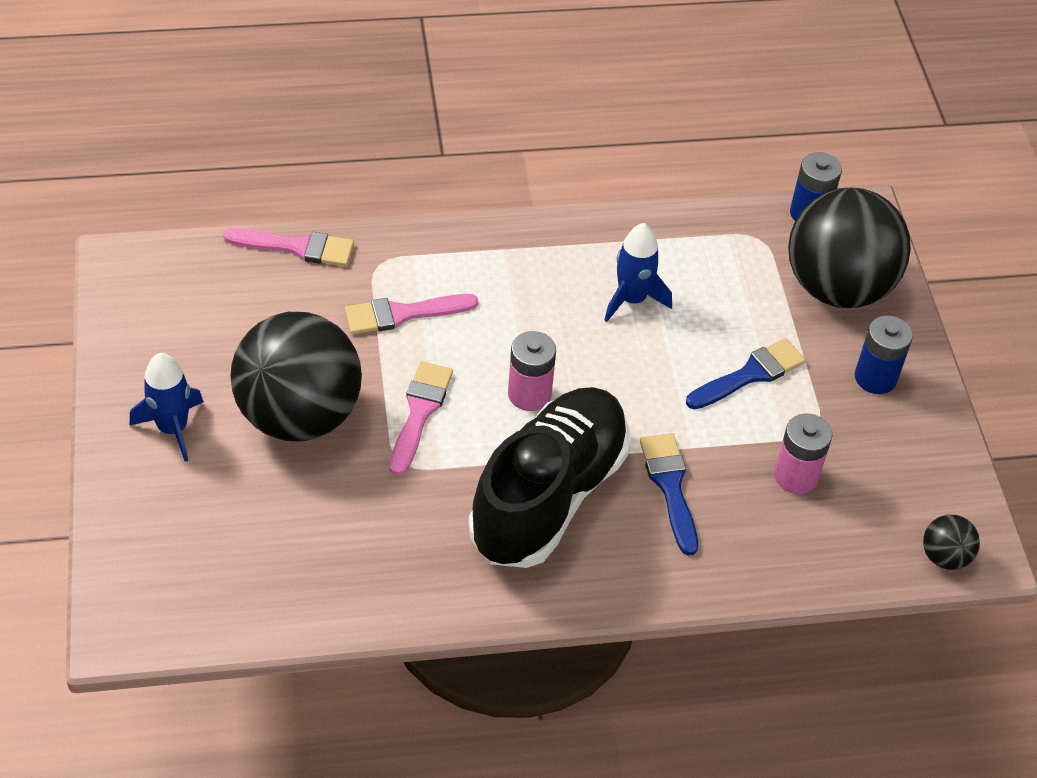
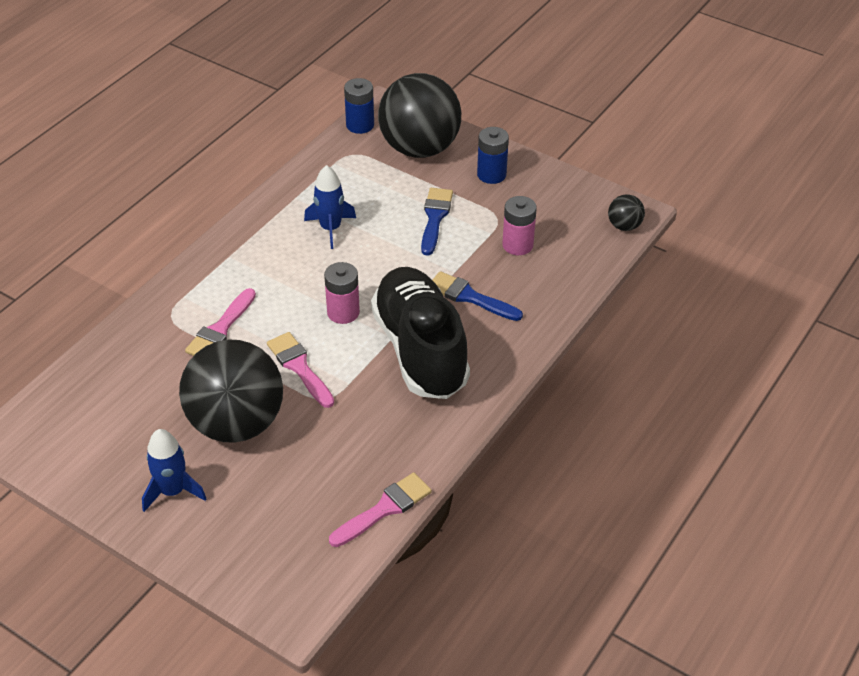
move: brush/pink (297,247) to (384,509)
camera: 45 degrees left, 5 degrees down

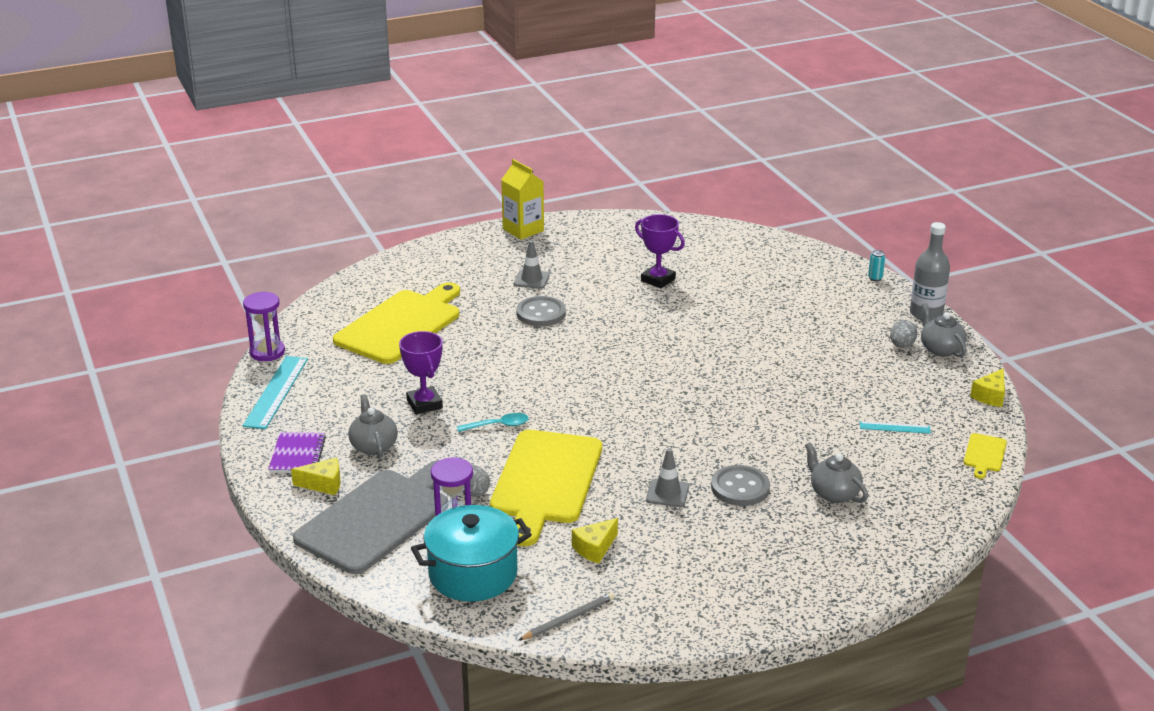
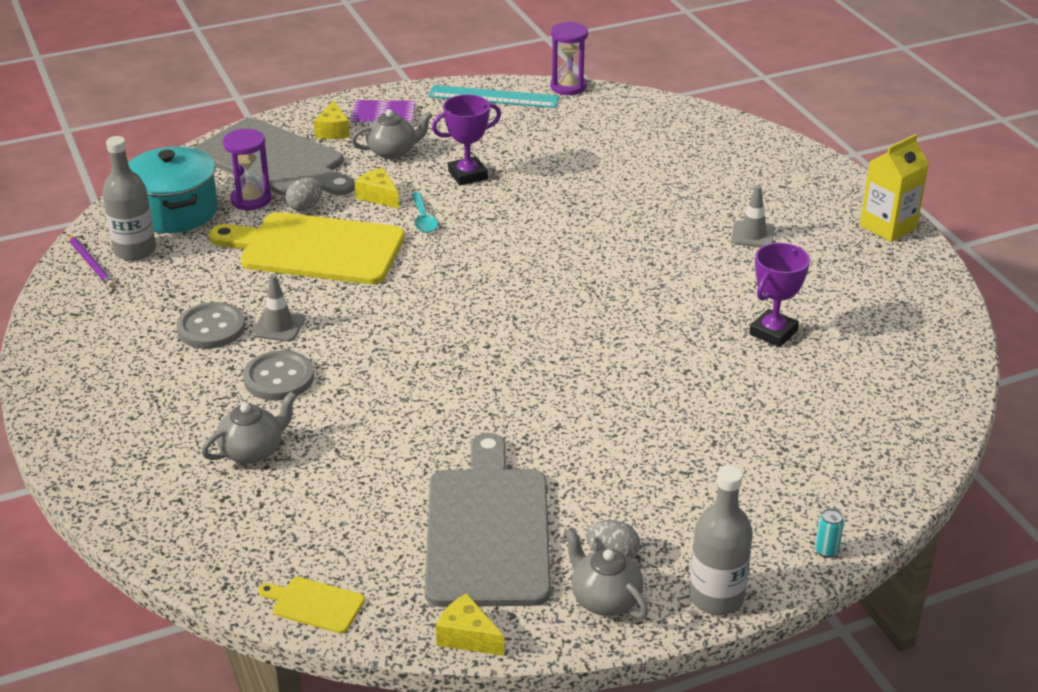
delete: cutting board/yellow (401,325); ruler/turquoise (895,427)
insert: bottle/grey (135,250); cutting board/grey (488,530)
move: button/grey (541,313) to (211,328); cheese/yellow (594,548) to (378,196)
recolor: pencil/grey (568,619) to pencil/purple (91,263)
rotate: teapot/grey (940,349) = (604,599) 105 degrees counterclockwise
camera: 90 degrees right, 5 degrees up

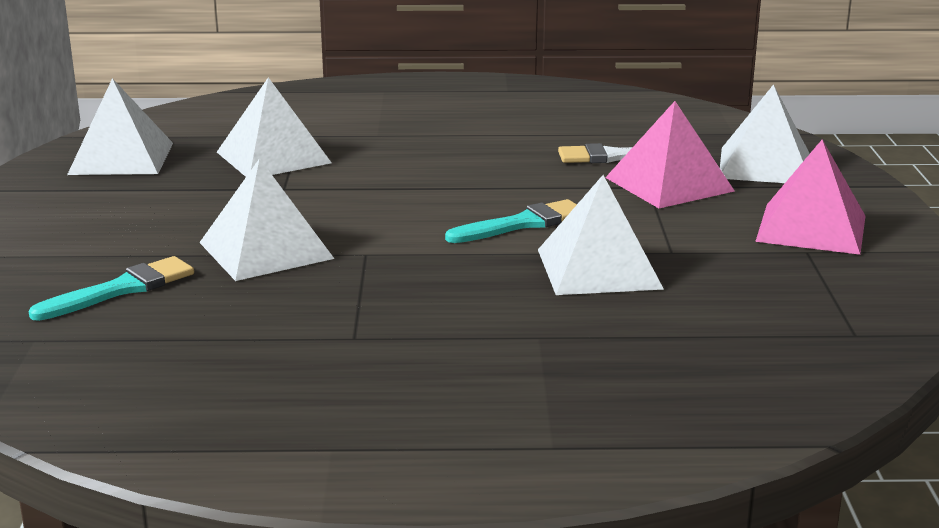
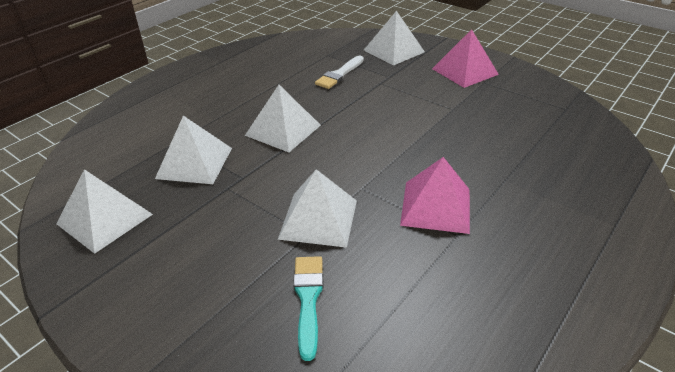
delete: brush/turquoise (522,224)
move: pyramid/white (598,268) to (283,130); pyramid/pink (669,184) to (436,206)
camera: 50 degrees left, 15 degrees up

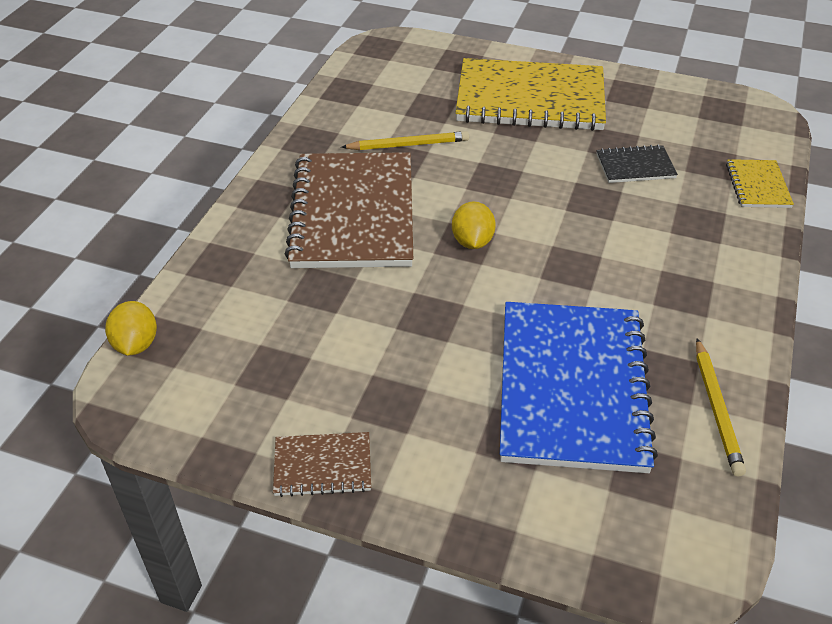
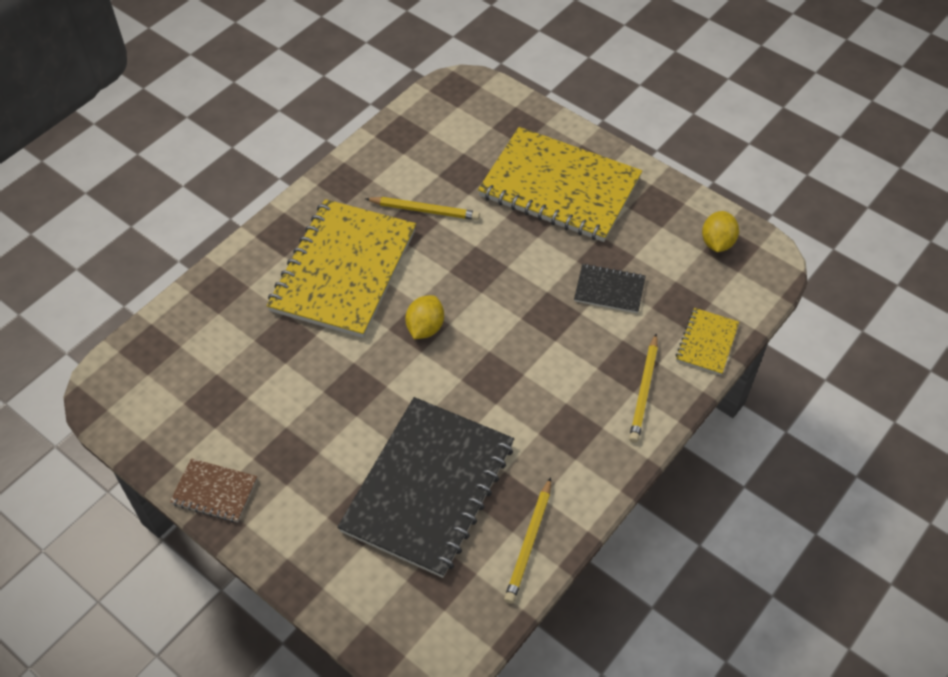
insert: pencil/yellow (644,391)
move: lemon/yellow (136,344) to (717,242)
recolor: notebook/brown (353,213) to notebook/yellow (343,270); notebook/blue (572,387) to notebook/black (429,488)
camera: 20 degrees right, 10 degrees up

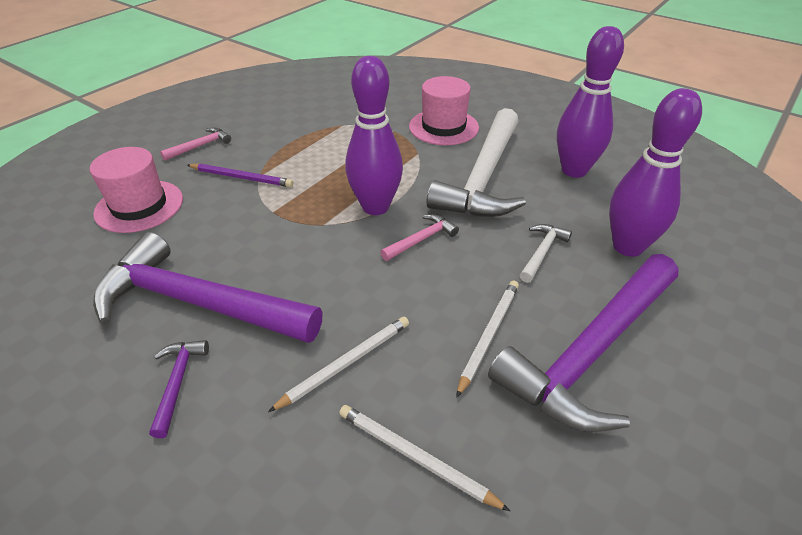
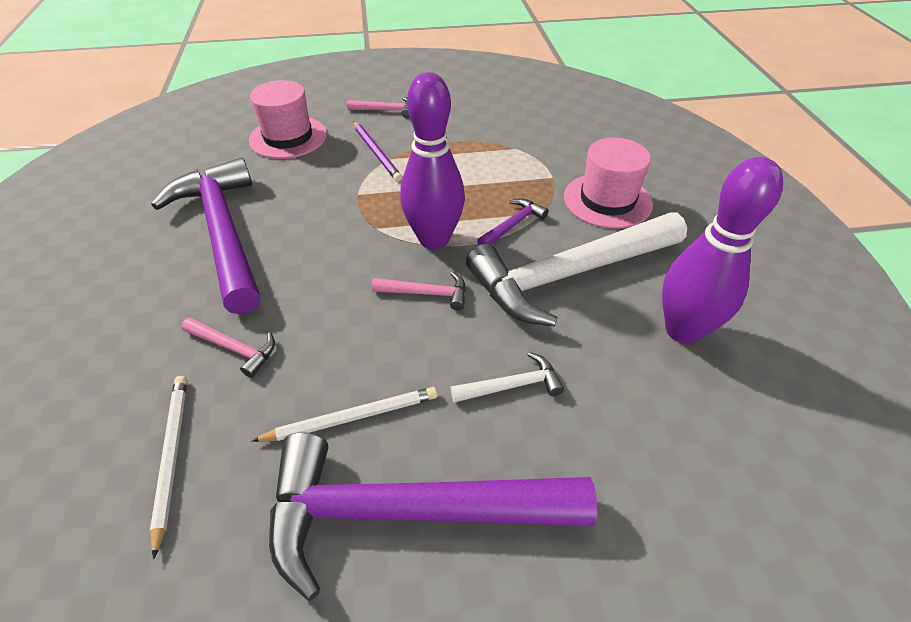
delete: bowling pin/purple (628,247)
move: hammer/purple (178,382) to (513,225)
replace: pencil/white (346,363) to hammer/pink (234,348)
camera: 45 degrees right, 5 degrees up

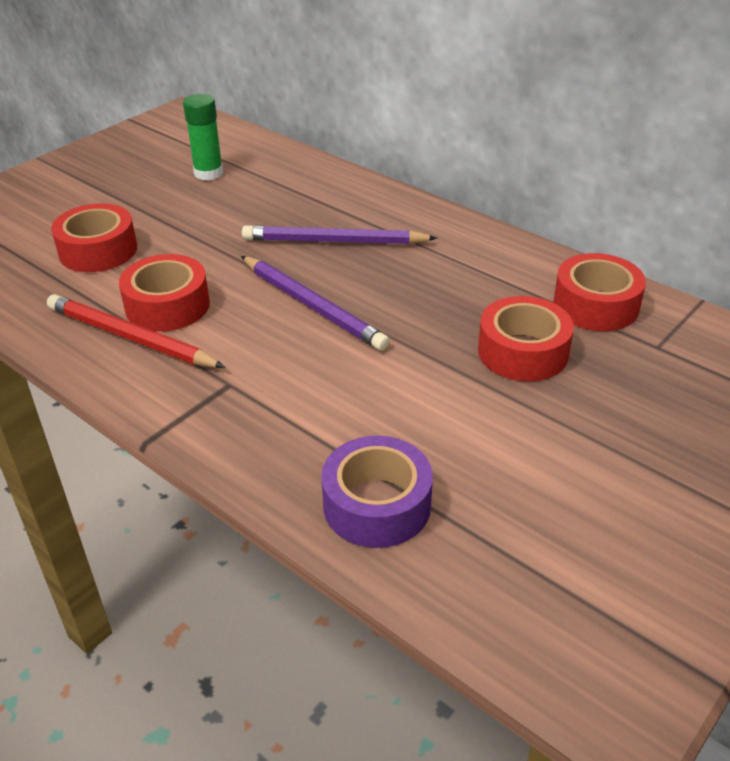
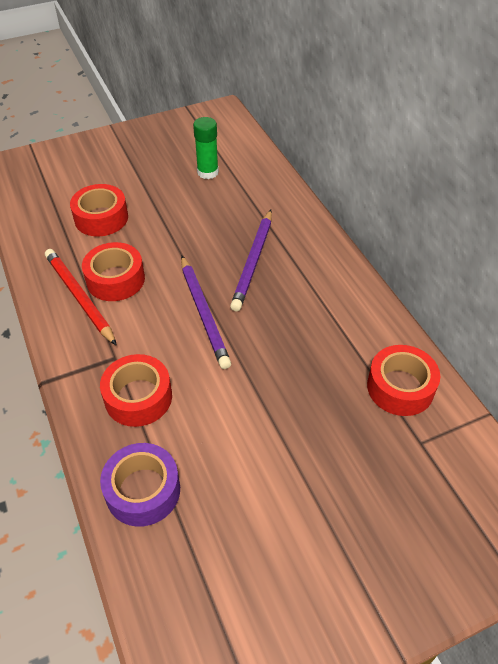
move: tape/red (523,352) to (138,397)
rotate: pencil/purple (334,241) = (253,262) 105 degrees counterclockwise
camera: 25 degrees right, 10 degrees up

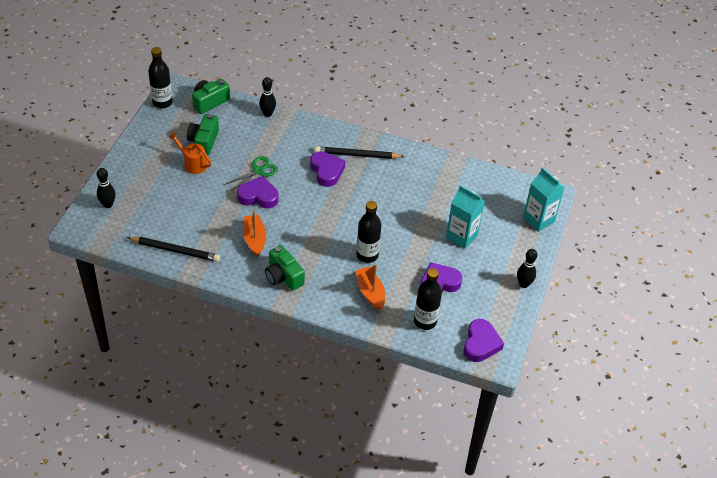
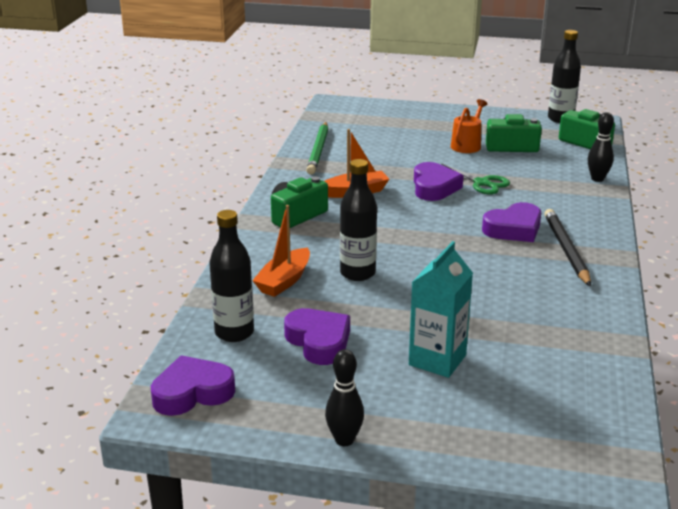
delete: bowling pin/black (108,204); carton/turquoise (538,220)
recolor: pencil/black (175,250) to pencil/green (318,150)
rotate: heart/purple (481,344) = (192,392) 150 degrees clockwise; boat/orange (370,292) = (284,281) 150 degrees clockwise
camera: 85 degrees right, 20 degrees down

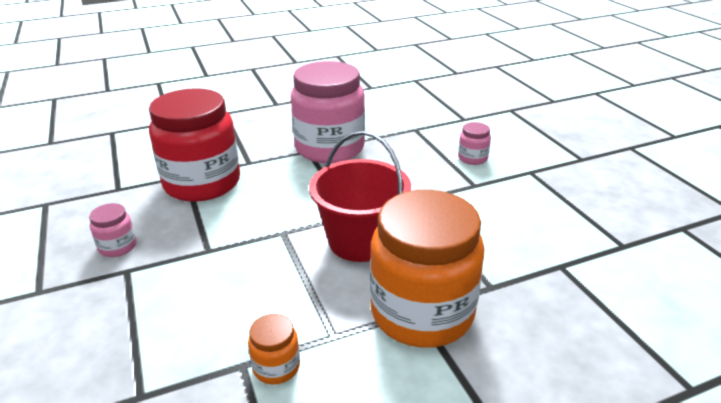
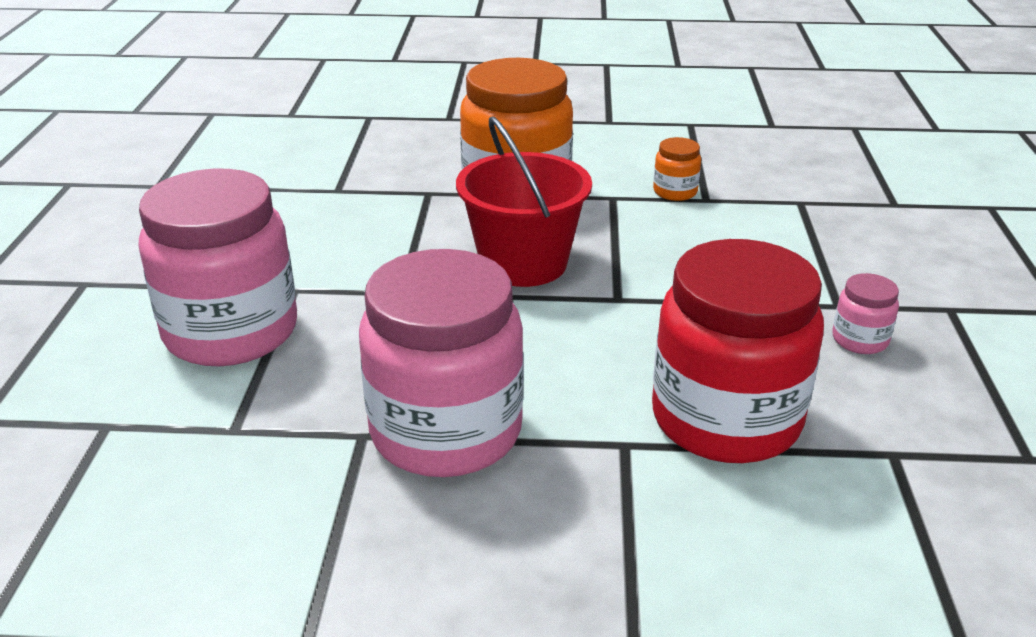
resize: jar/pink (472,158) = (231,332) x2.41
camera: 155 degrees left, 0 degrees up

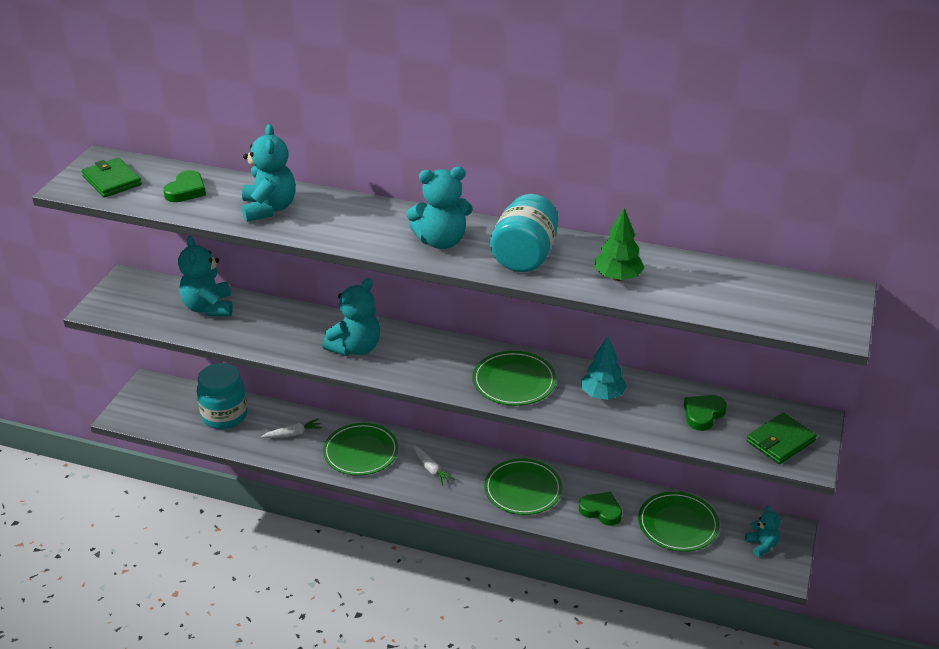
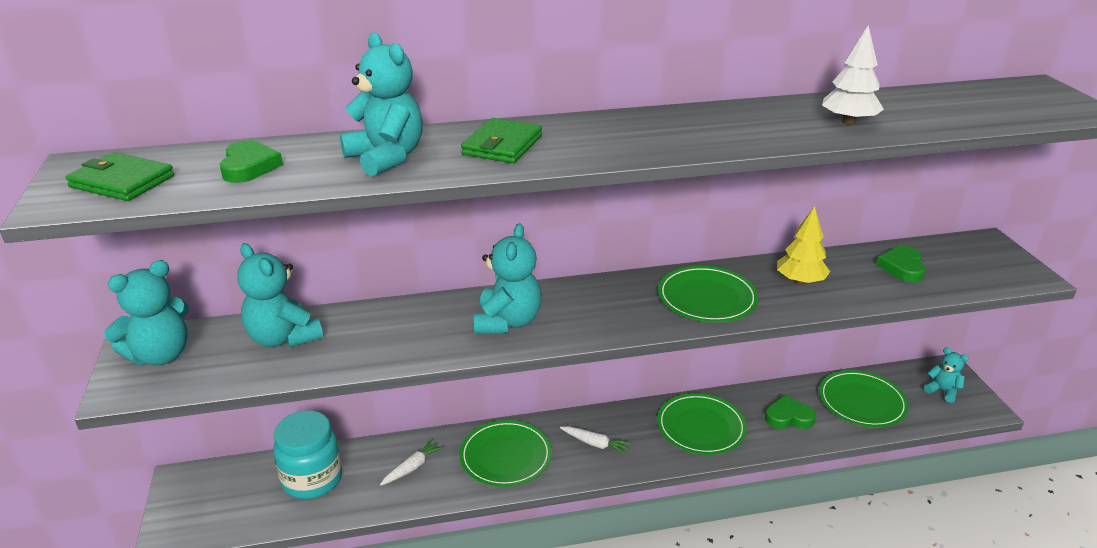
delete: jar/turquoise (524,257)
move: teddy bear/turquoise (441,241) to (160,355); wallet/green (780,441) to (502,145)
recolor: tree/turquoise (602,395) to tree/yellow (800,281); tree/green (617,277) to tree/white (848,122)
camera: 30 degrees left, 5 degrees down

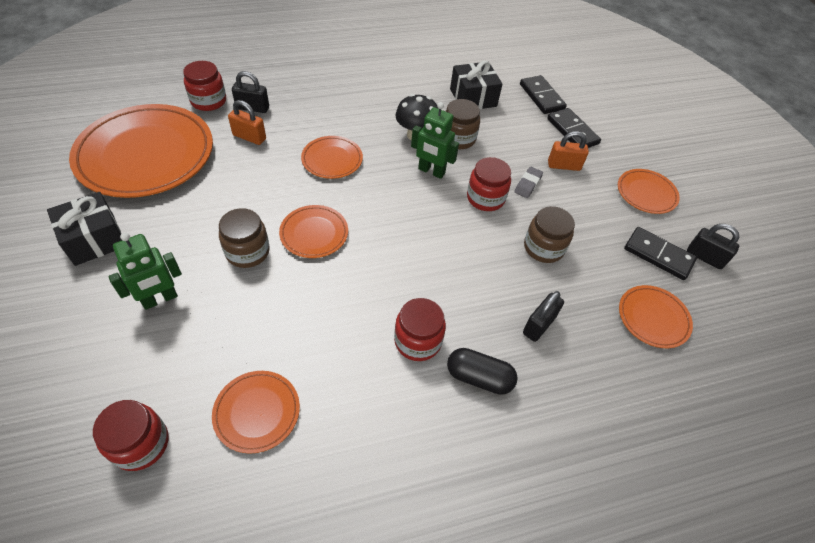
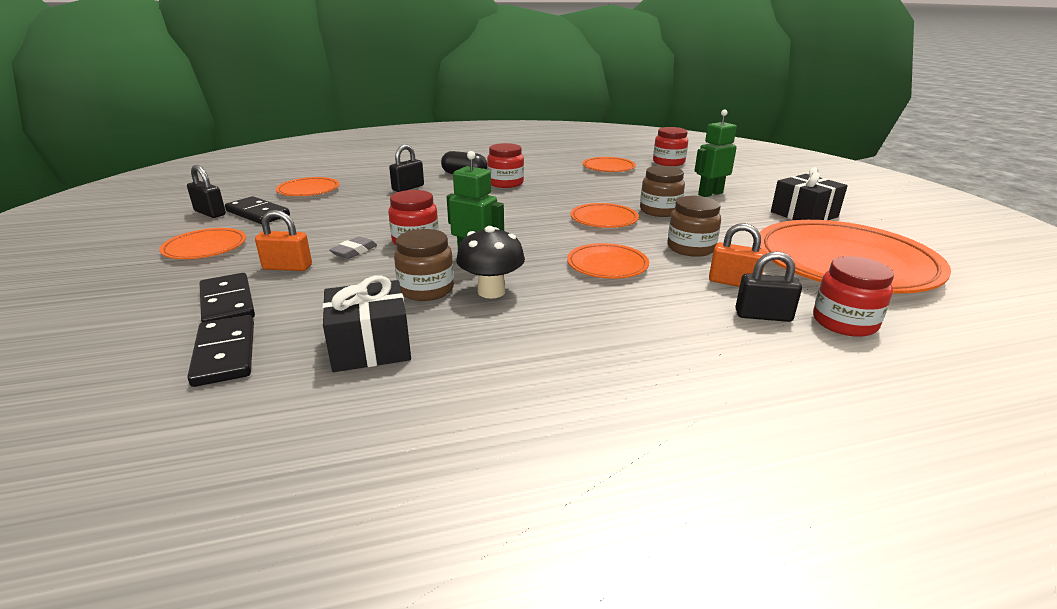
move: jar/brown (543,248) to (690,248)
camera: 175 degrees left, 25 degrees down

